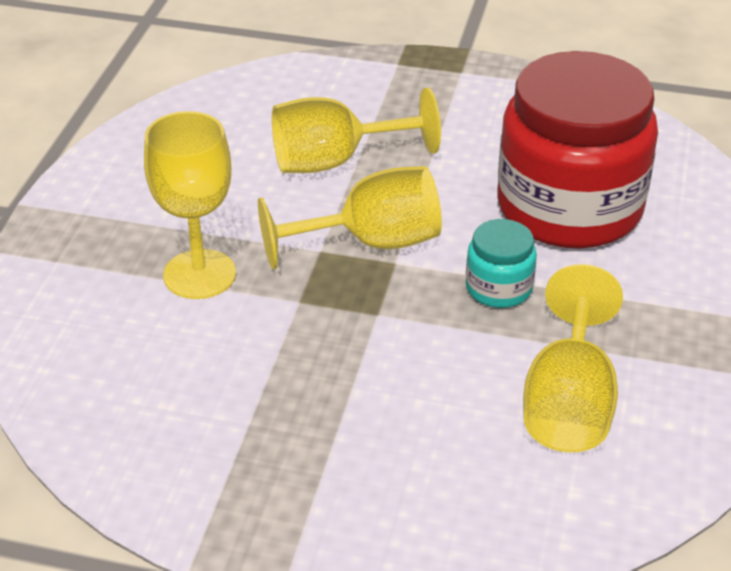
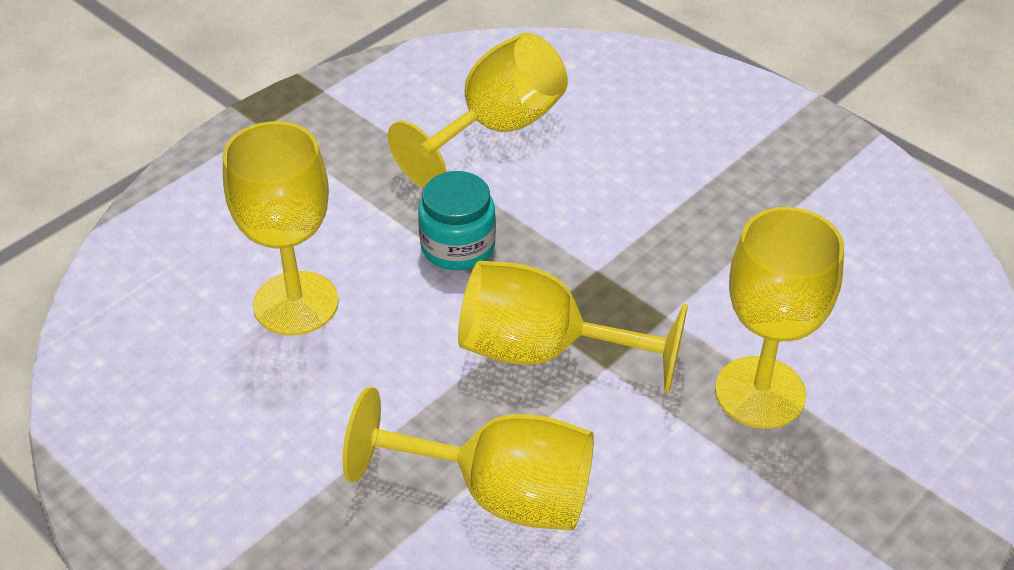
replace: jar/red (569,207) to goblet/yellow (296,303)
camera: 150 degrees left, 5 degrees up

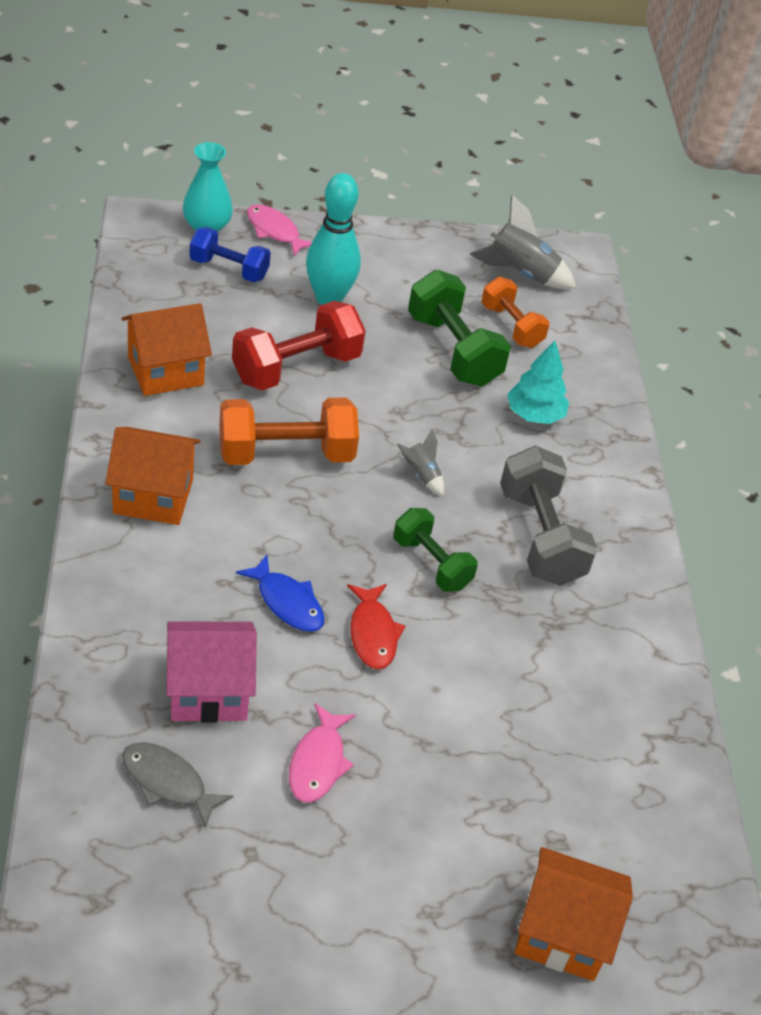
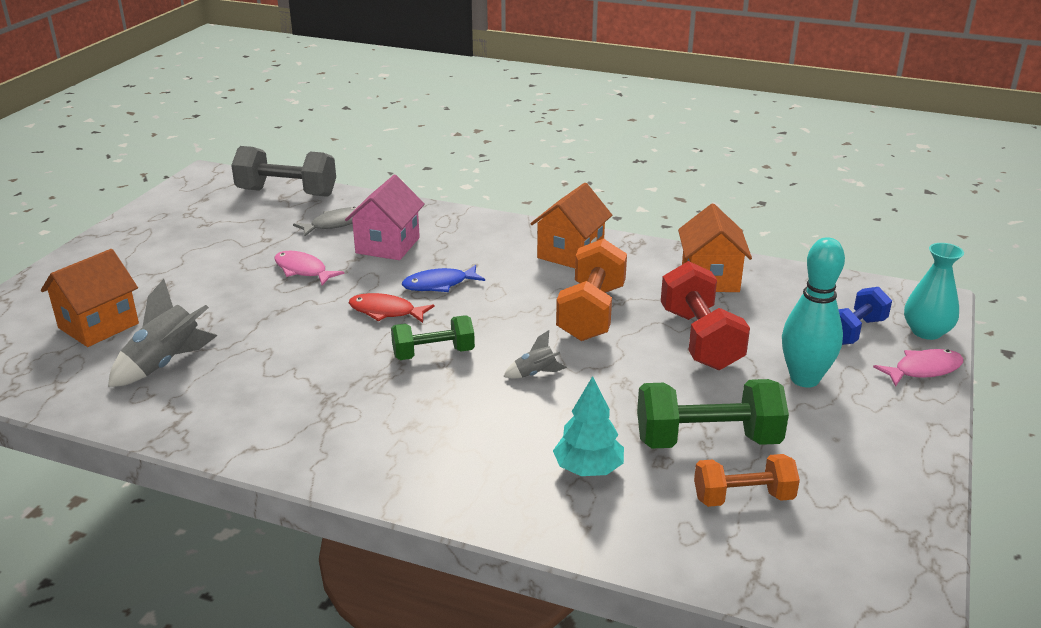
move: rocket/grey (521,274) to (166,364); dumbbell/grey (540,537) to (287,193)
camera: 120 degrees right, 15 degrees down

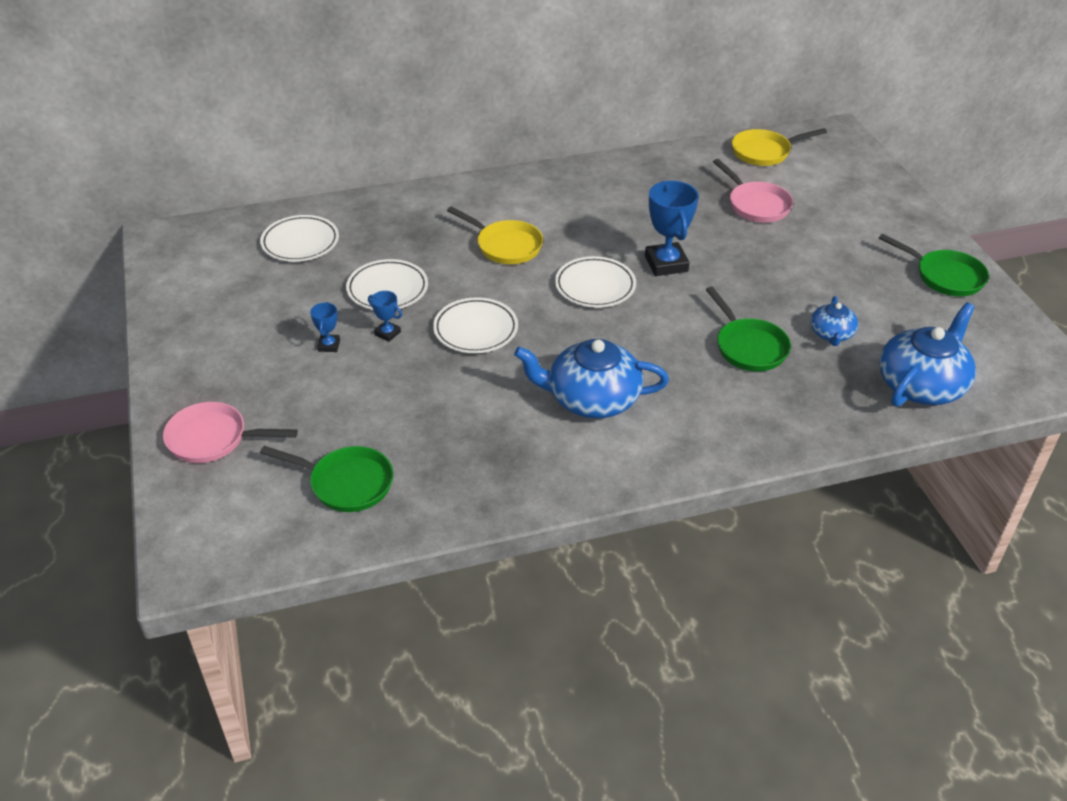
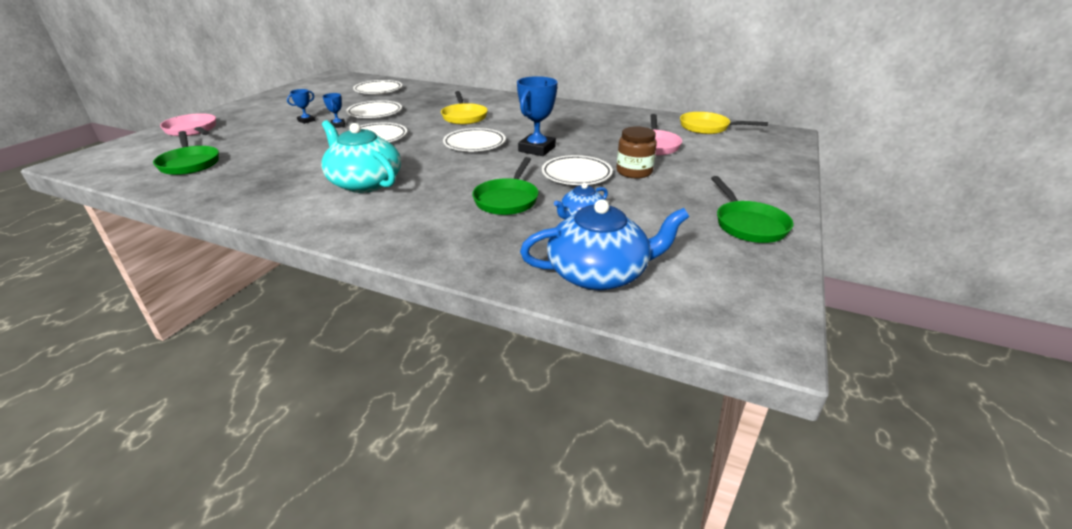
insert: plate/white (576,174); jar/brown (634,172)
recolor: teapot/blue (592,398) to teapot/turquoise (364,183)
camera: 40 degrees right, 10 degrees down

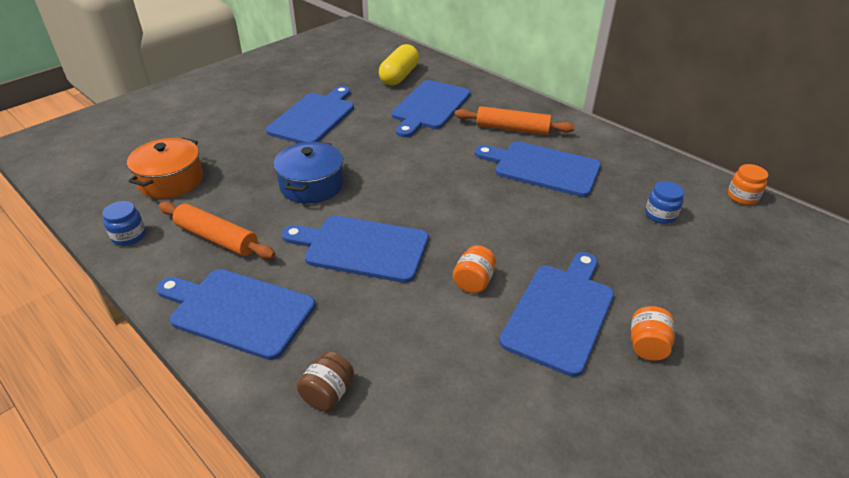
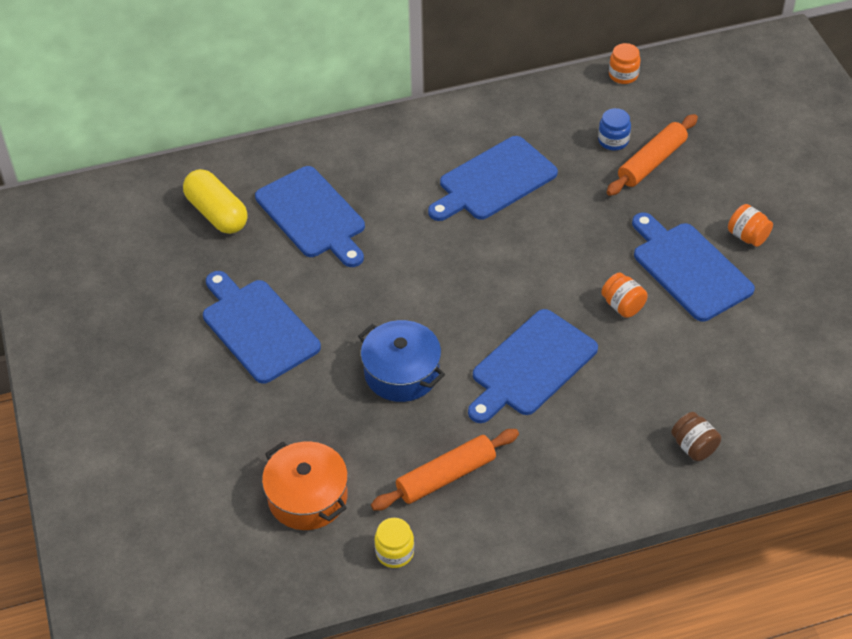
delete: cutting board/blue (238,311)
move: rolling pin/orange (512,129) to (652,162)
recolor: jar/blue (129,236) to jar/yellow (394,552)
camera: 60 degrees left, 10 degrees up

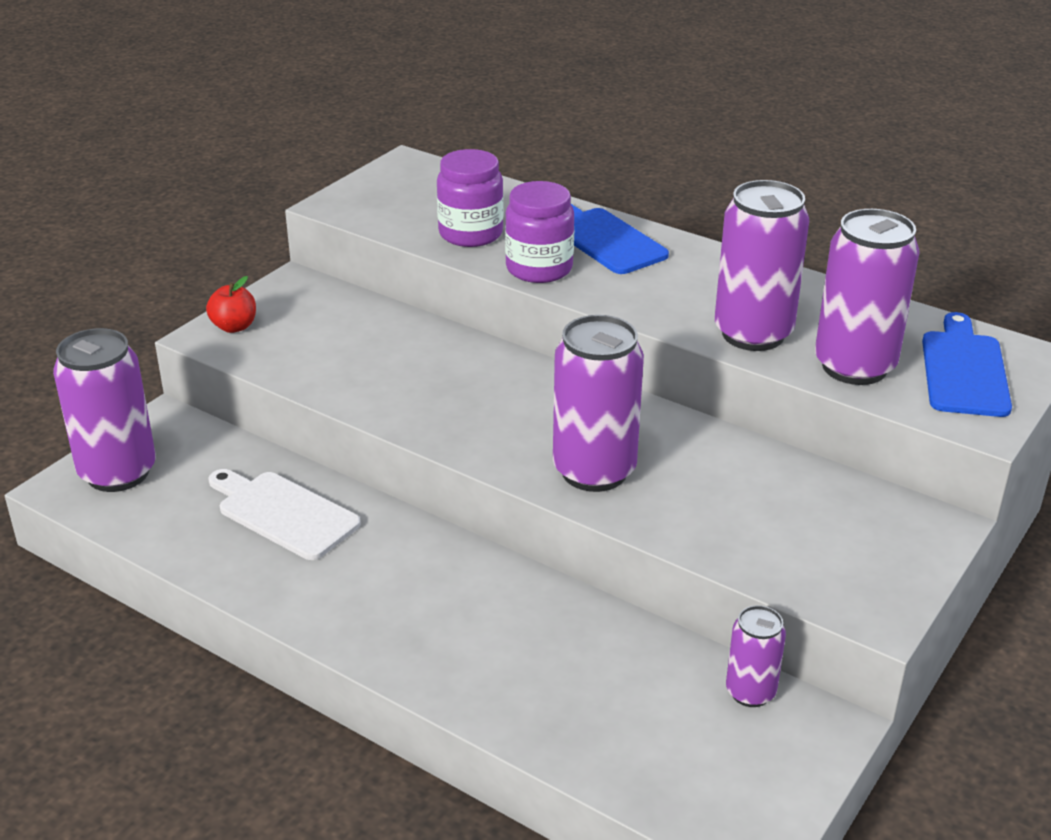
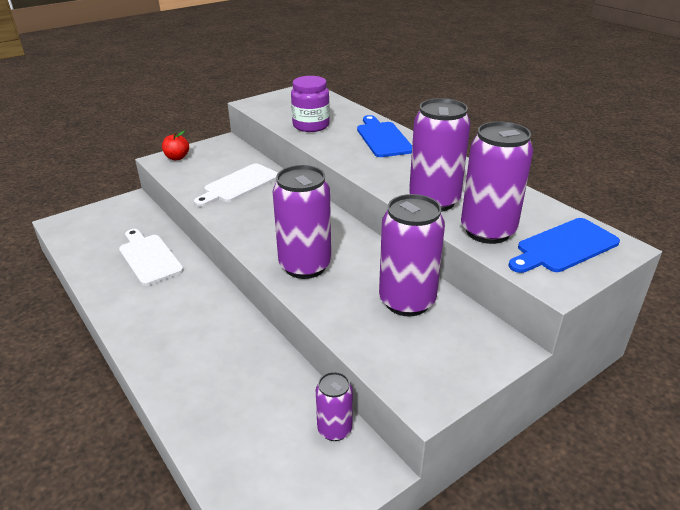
delete: jar/purple (539,268)
insert: cutting board/white (239,185)
move: can/purple (118,473) to (407,301)
rotate: cutting board/blue (964,370) = (564,247) 150 degrees counterclockwise
camera: 20 degrees right, 0 degrees up

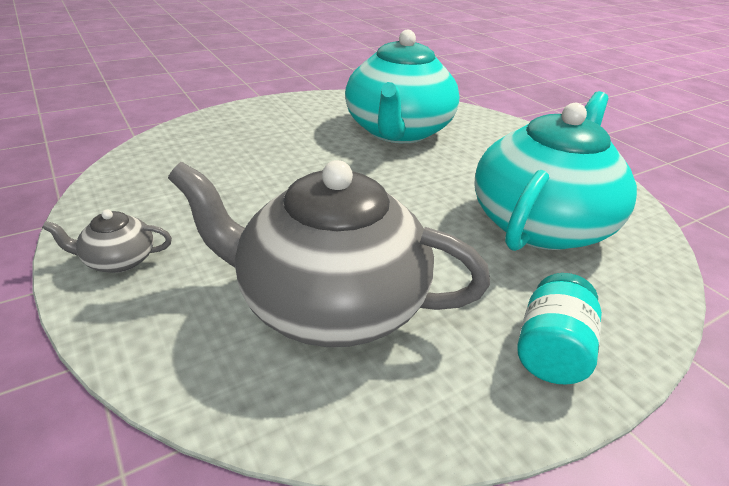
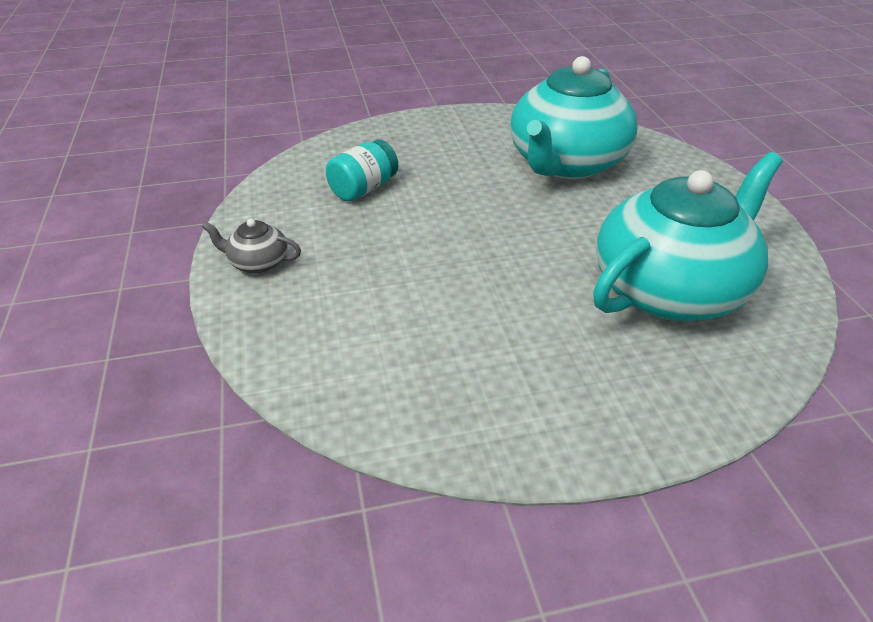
delete: teapot/grey (329,303)
move: jar/turquoise (551,350) to (363,189)
camera: 20 degrees right, 5 degrees up

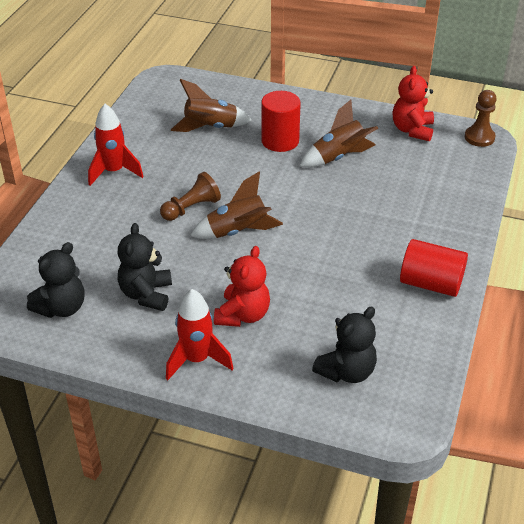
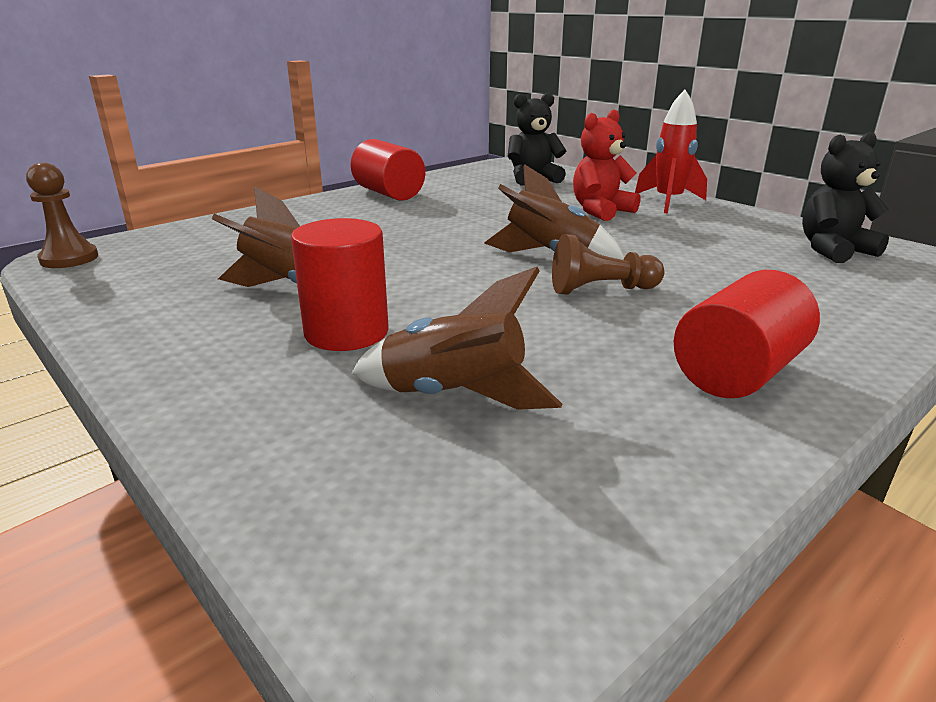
delete: teddy bear/black (146,294); teddy bear/red (412,130)
replace: rocket/red (114,172) to cylinder/red (737,373)
camera: 150 degrees left, 15 degrees down

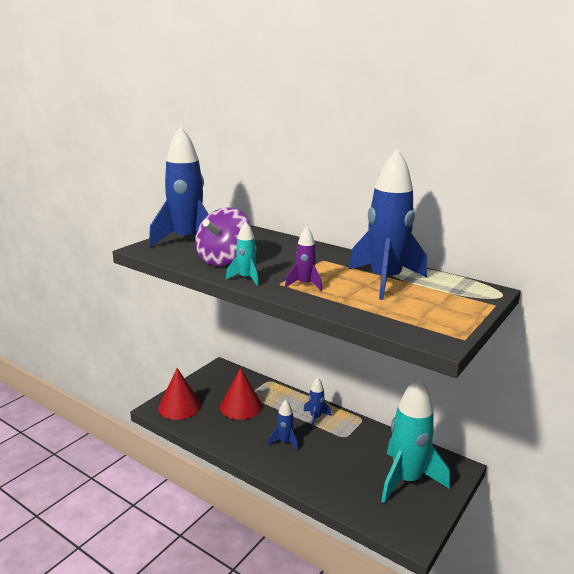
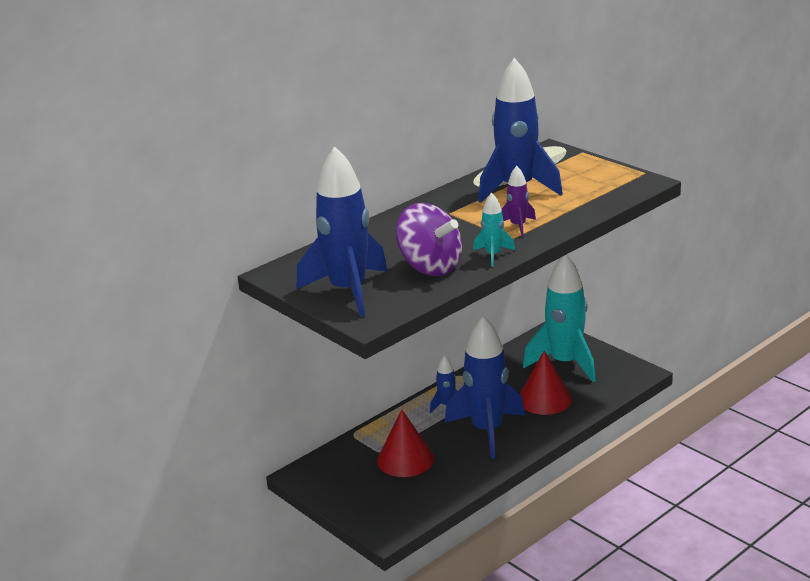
move: cone/red (179,406) to (544,399)
resize: rocket/blue (285,442) = (487,431) x2.18
camera: 75 degrees left, 5 degrees up

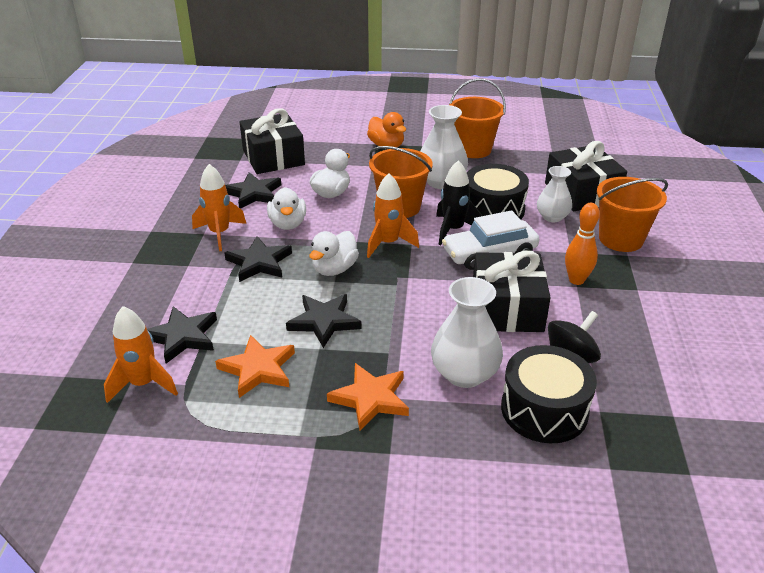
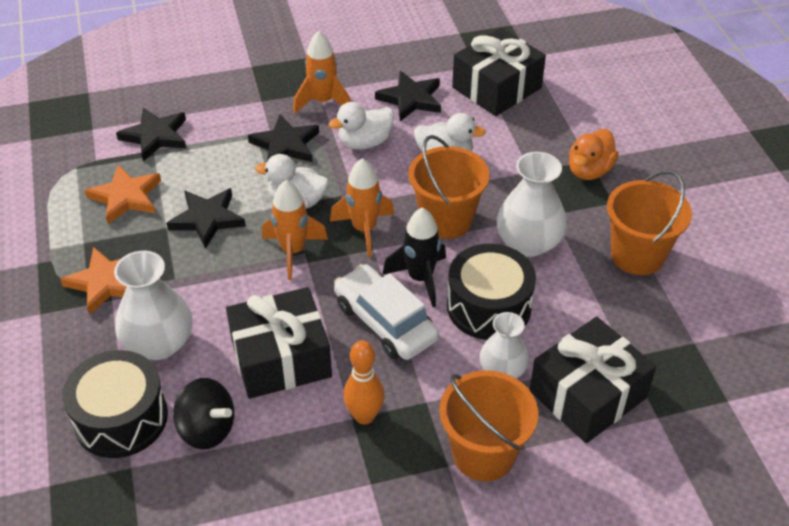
move: rocket/orange (143,384) to (293,251)
camera: 70 degrees right, 10 degrees up

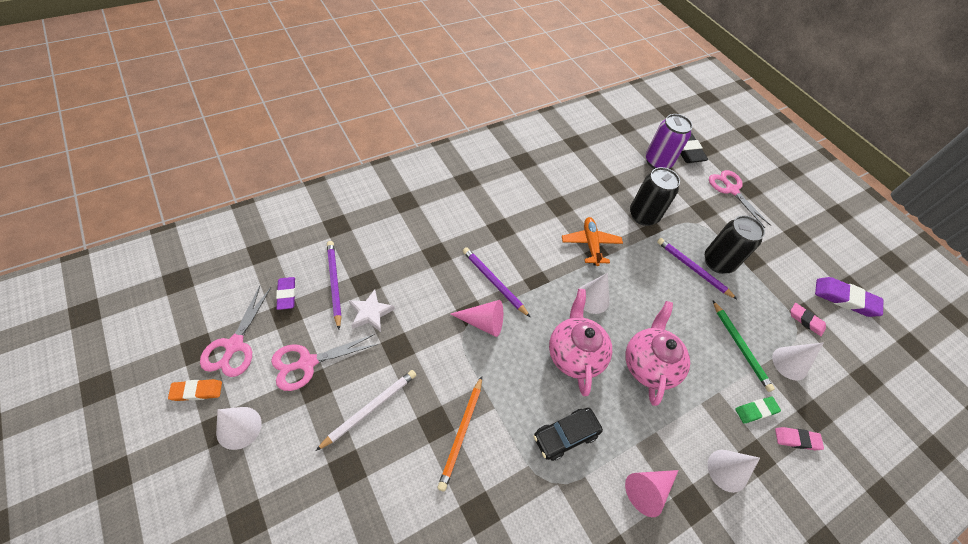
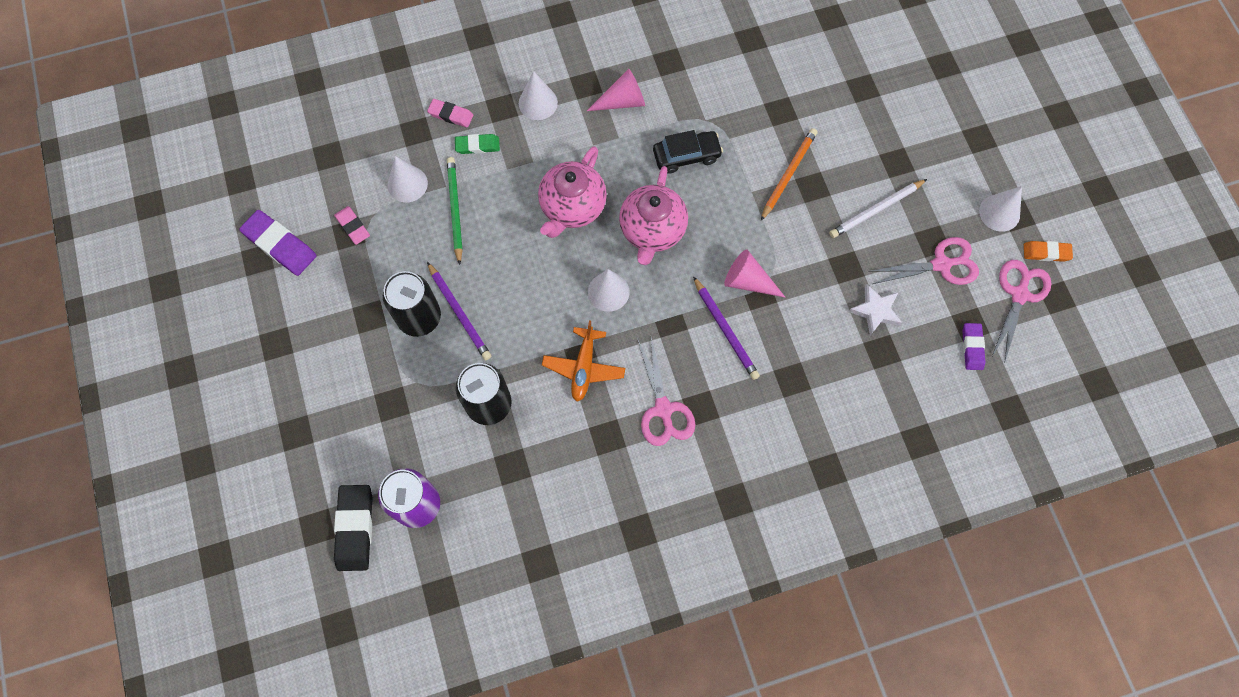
delete: pencil/purple (334,283)
move: scissors/pink (731,190) to (663,409)
camera: 160 degrees left, 15 degrees up

